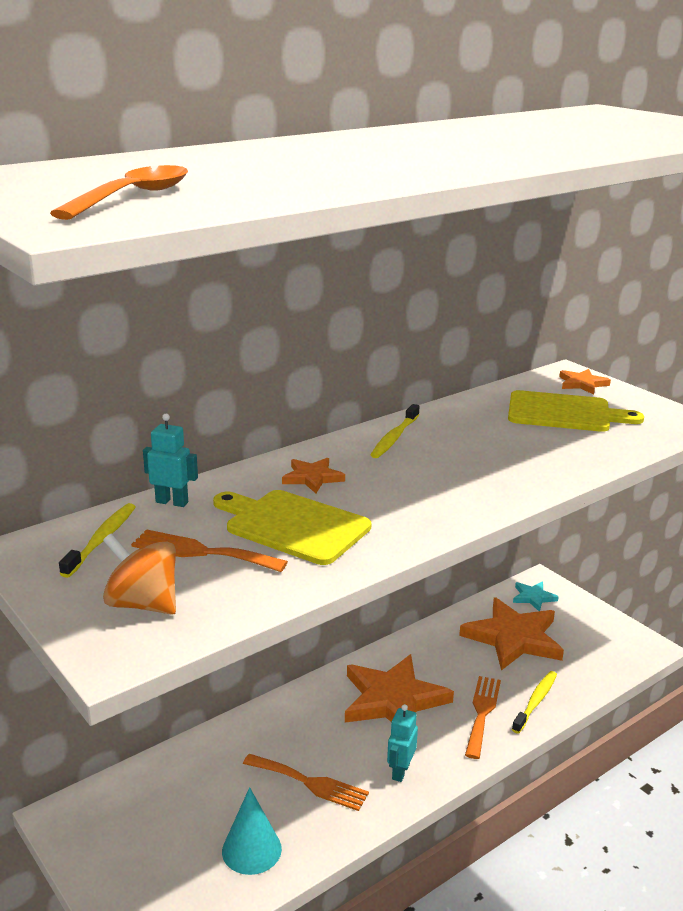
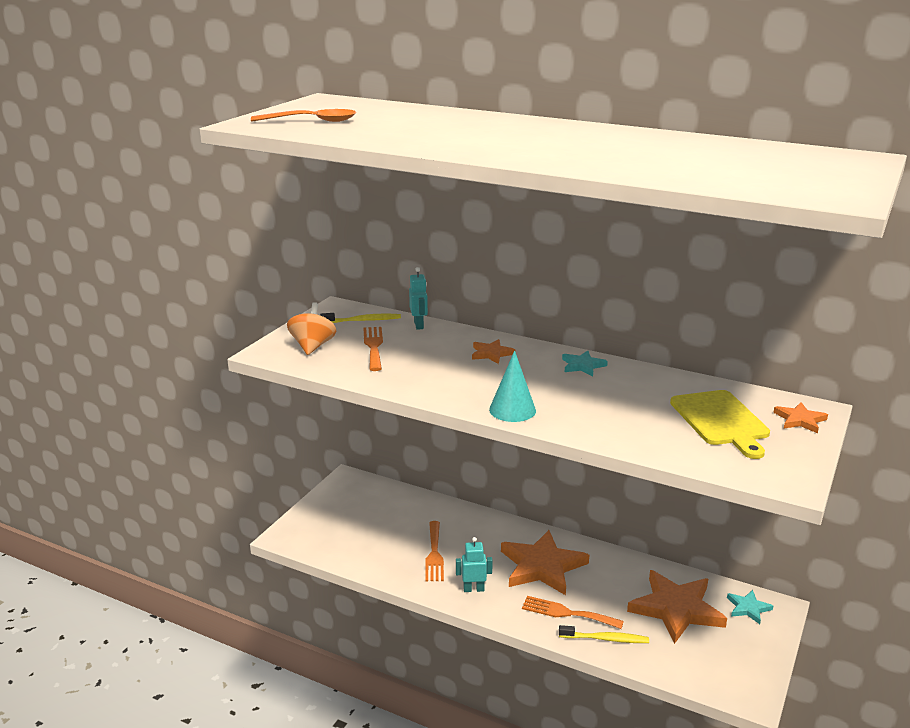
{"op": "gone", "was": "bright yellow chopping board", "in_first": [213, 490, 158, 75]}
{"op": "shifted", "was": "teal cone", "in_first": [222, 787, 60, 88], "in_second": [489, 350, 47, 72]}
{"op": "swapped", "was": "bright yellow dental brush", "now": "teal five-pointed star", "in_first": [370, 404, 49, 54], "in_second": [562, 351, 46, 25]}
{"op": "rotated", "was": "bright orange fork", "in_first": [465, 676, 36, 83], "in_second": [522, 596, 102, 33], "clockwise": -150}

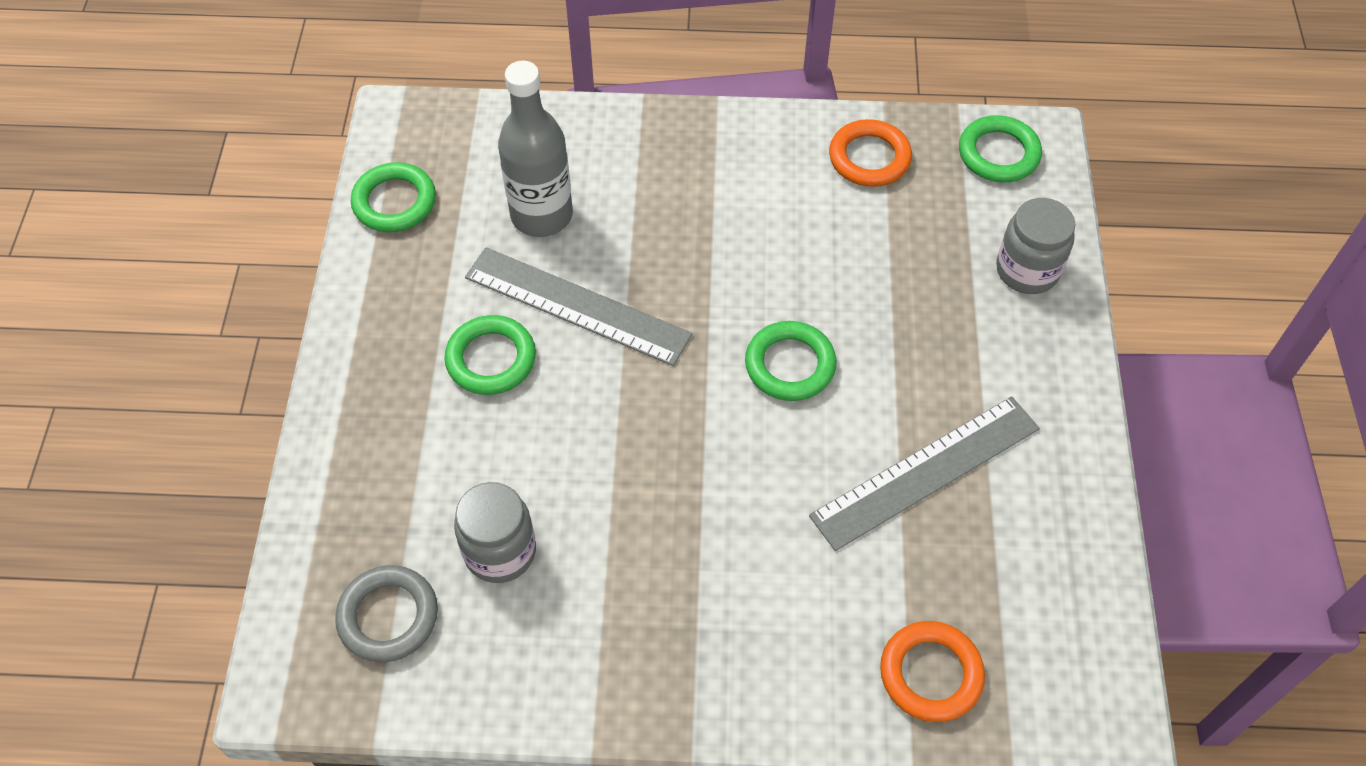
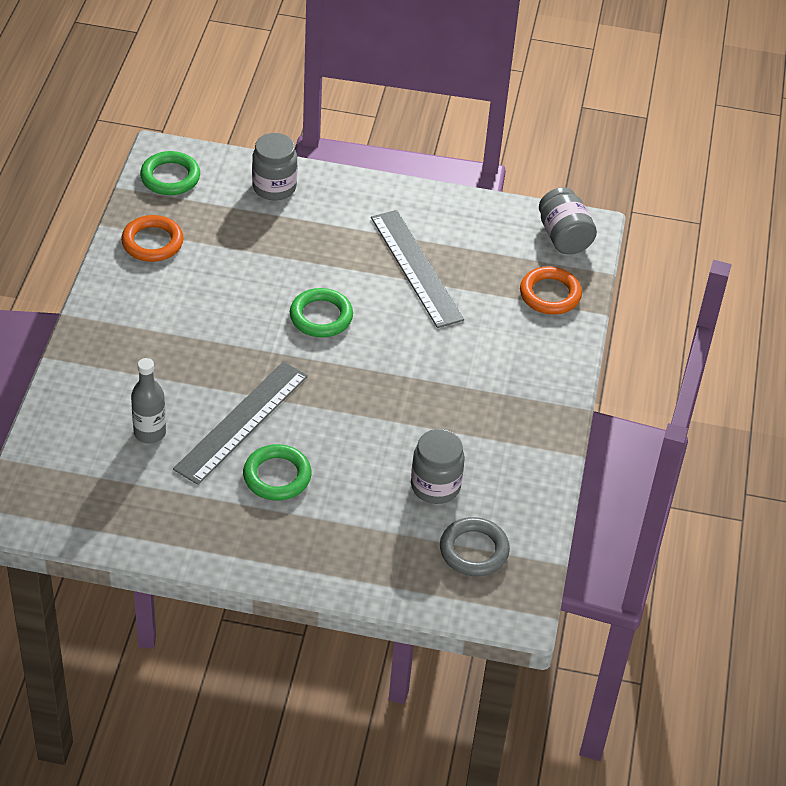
{"op": "gone", "was": "leaf-green ring", "in_first": [351, 162, 85, 70]}
{"op": "scaled", "was": "gray bottle", "in_first": [498, 61, 75, 176], "in_second": [131, 358, 35, 86], "ratio": 0.65}
{"op": "new", "now": "gray preserve jar", "in_second": [539, 187, 58, 67]}

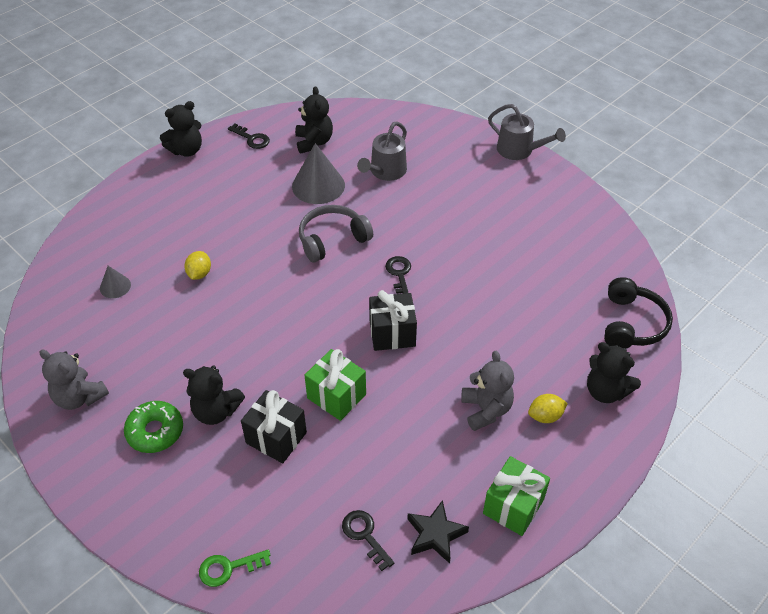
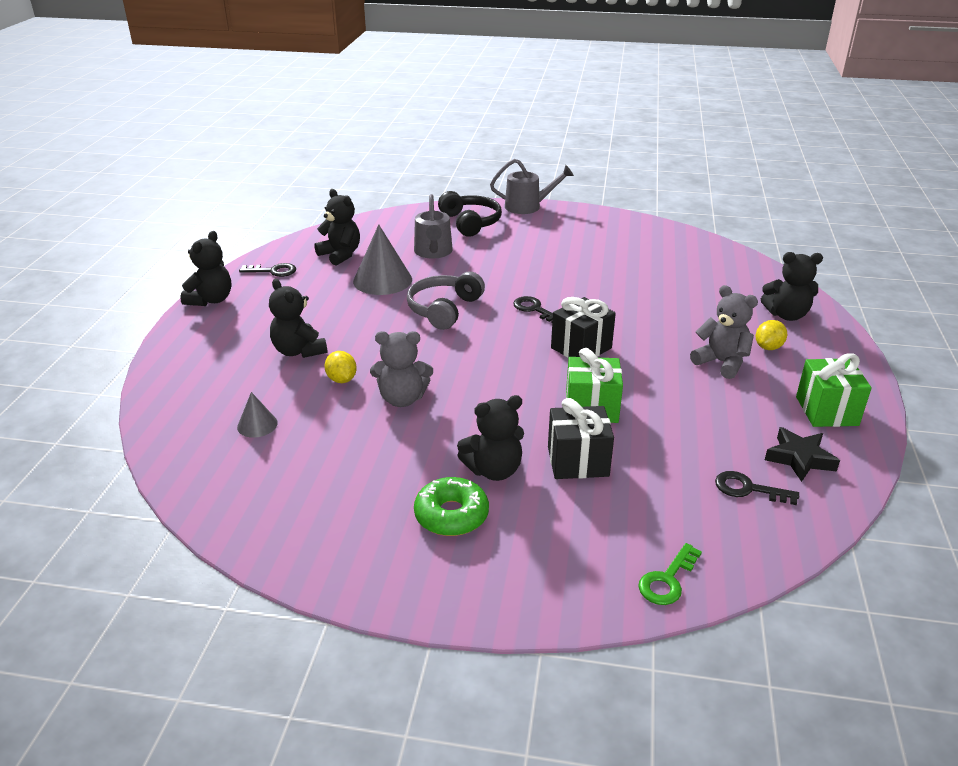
{"op": "shifted", "was": "gray teddy", "in_first": [40, 349, 69, 61], "in_second": [370, 331, 63, 76]}
{"op": "shifted", "was": "black headset", "in_first": [604, 277, 69, 71], "in_second": [438, 191, 64, 46]}
{"op": "new", "now": "black teddy", "in_second": [269, 279, 59, 79]}

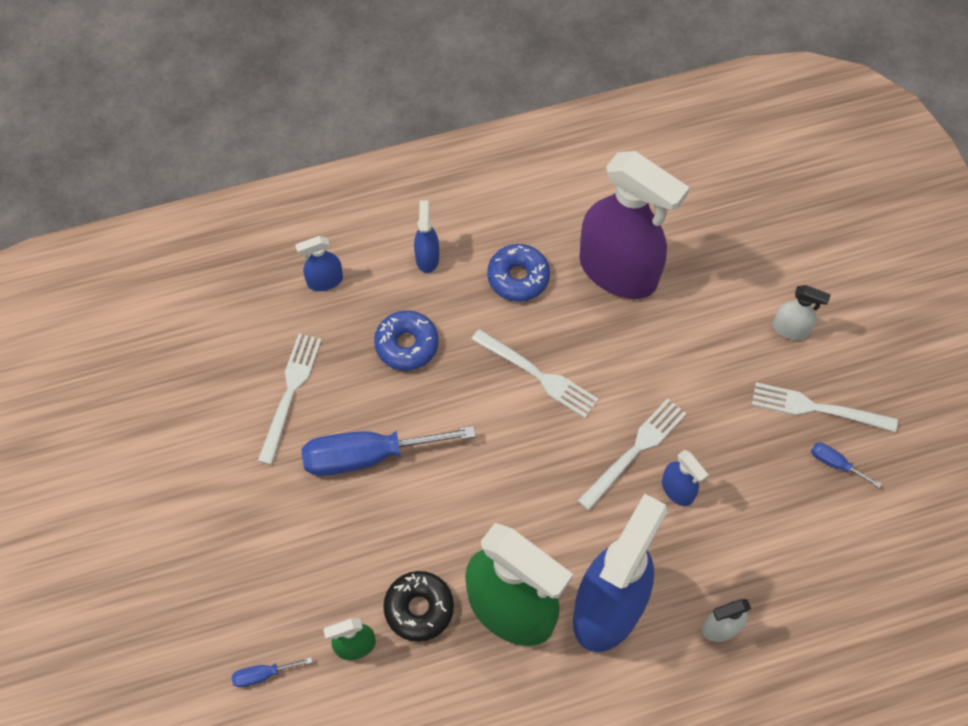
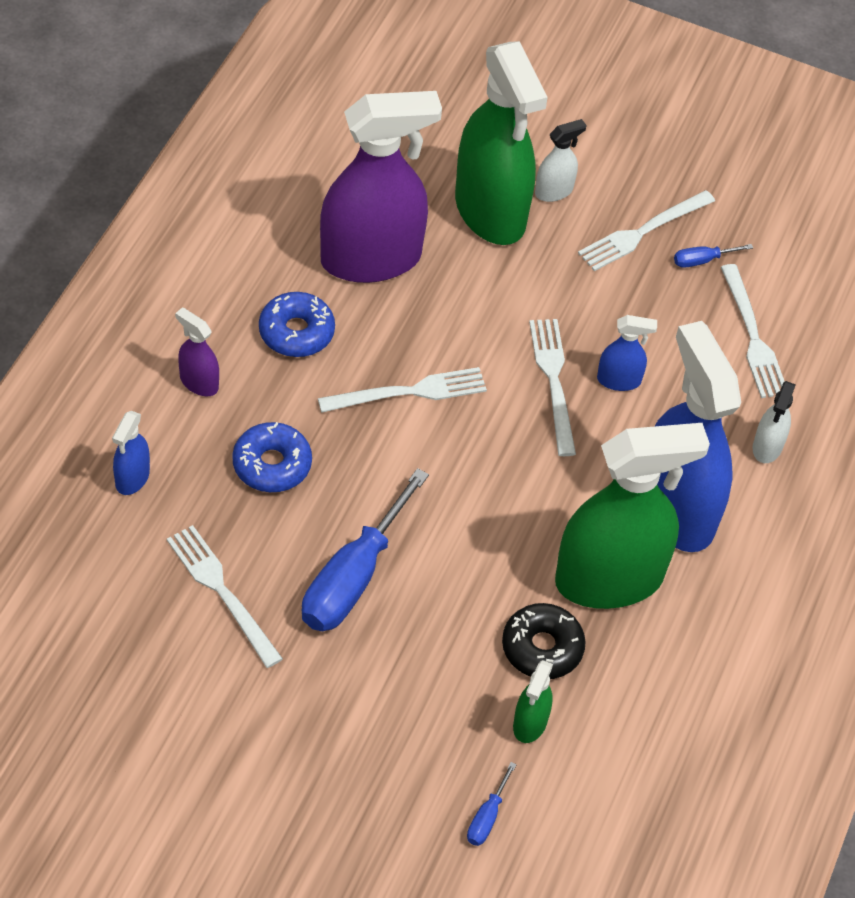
{"op": "repainted", "was": "royal blue spray bottle", "now": "royal purple spray bottle", "in_first": [414, 200, 25, 73], "in_second": [175, 307, 44, 89]}
{"op": "new", "now": "leaf-green spray bottle", "in_second": [455, 41, 93, 204]}
{"op": "new", "now": "snow-white fork", "in_second": [721, 264, 64, 134]}

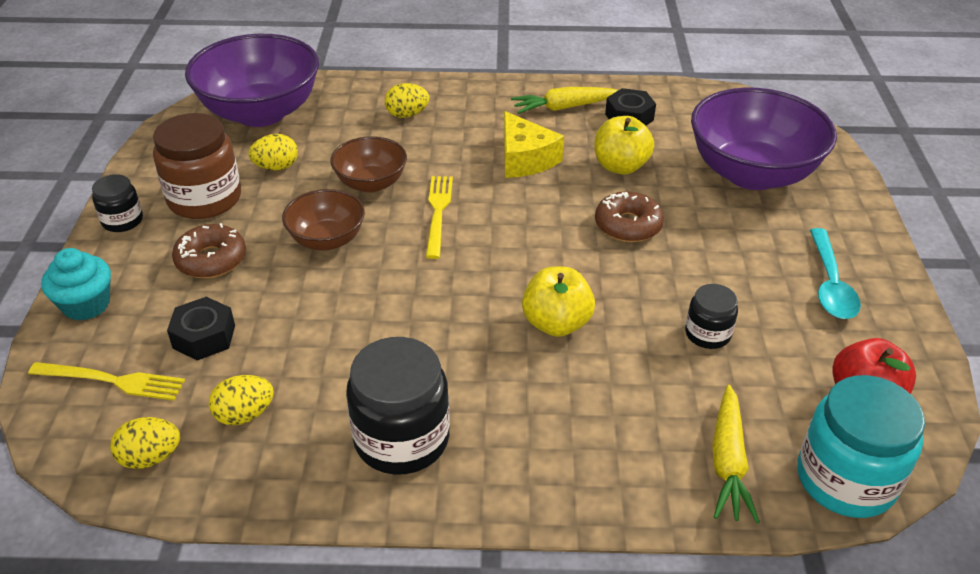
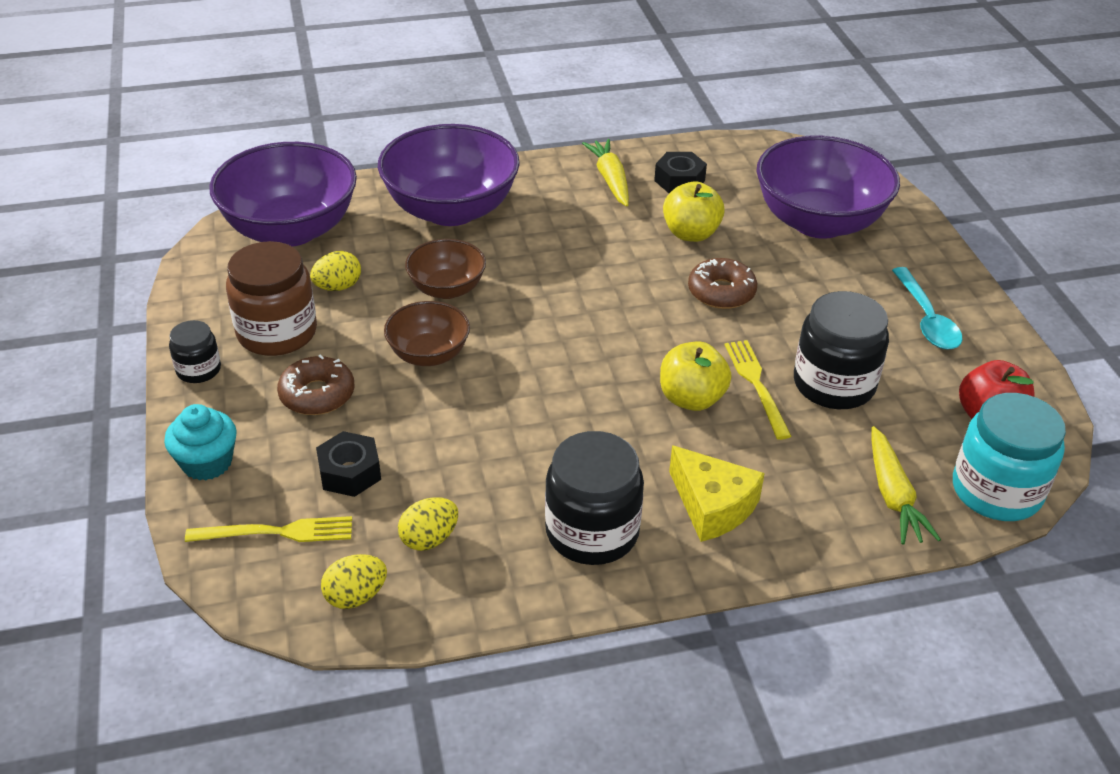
{"op": "swapped", "was": "bright yellow egg shape", "now": "royal purple serving bowl", "in_first": [385, 83, 44, 35], "in_second": [378, 124, 142, 102]}
{"op": "shifted", "was": "bright yellow fork", "in_first": [426, 176, 27, 83], "in_second": [725, 340, 67, 100]}
{"op": "shifted", "was": "bright yellow cheese wedge", "in_first": [504, 111, 60, 67], "in_second": [669, 445, 96, 97]}
{"op": "rotated", "was": "bright yellow root vegetable", "in_first": [511, 87, 107, 27], "in_second": [582, 139, 47, 68], "clockwise": 105}
{"op": "scaled", "was": "black preserve jar", "in_first": [685, 284, 53, 65], "in_second": [794, 291, 95, 118], "ratio": 1.86}

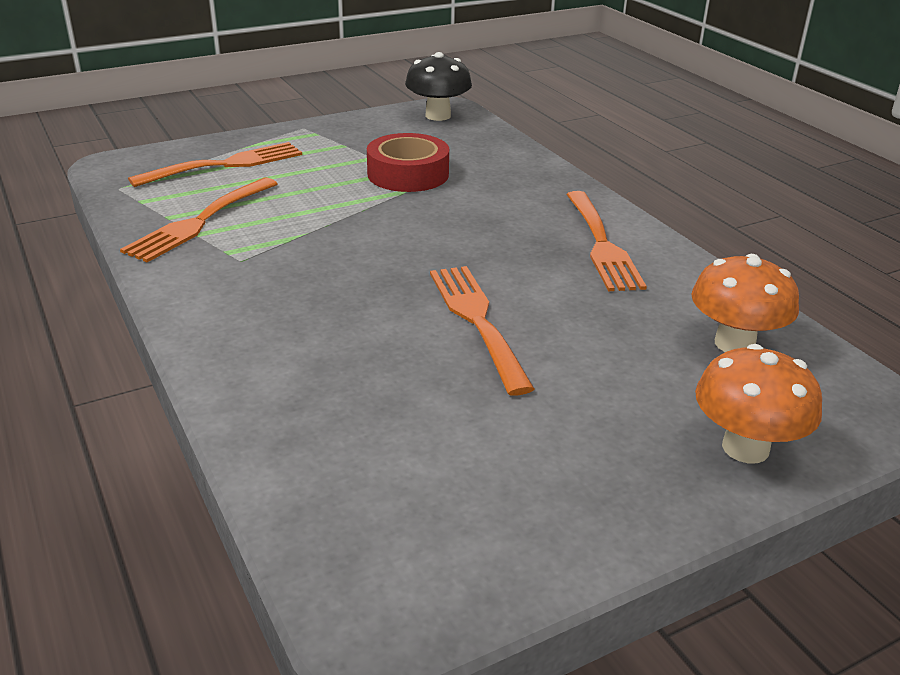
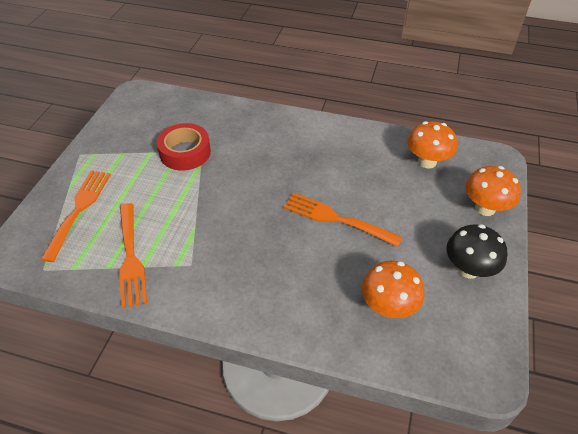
{"op": "shifted", "was": "black mushroom", "in_first": [405, 52, 67, 69], "in_second": [447, 224, 60, 55]}
{"op": "gone", "was": "bright orange fork", "in_first": [566, 191, 81, 100]}
{"op": "new", "now": "bright orange mushroom", "in_second": [362, 261, 62, 57]}

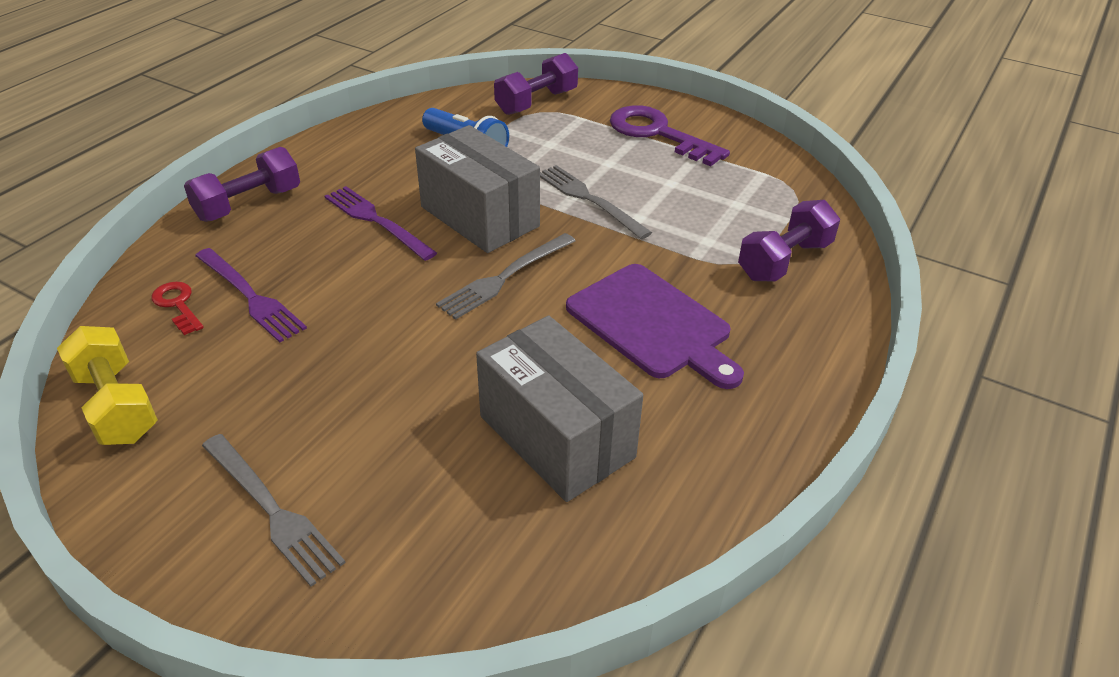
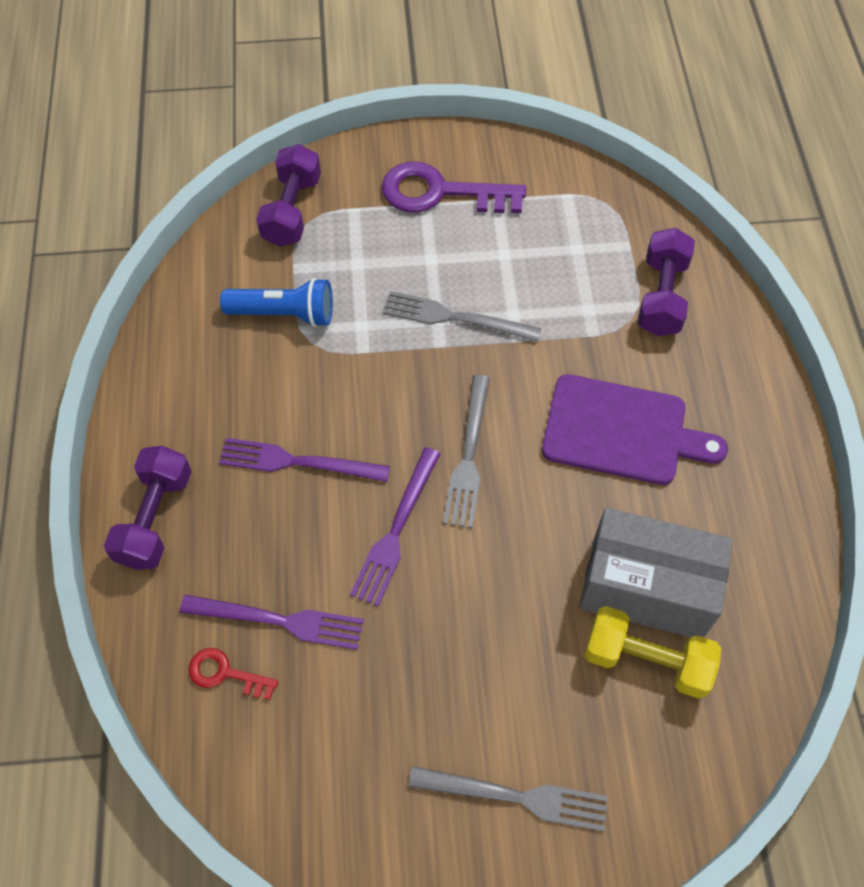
{"op": "shifted", "was": "bright yellow hand weight", "in_first": [57, 326, 101, 119], "in_second": [584, 606, 137, 93]}
{"op": "gone", "was": "gray box", "in_first": [415, 125, 125, 128]}
{"op": "new", "now": "royal purple fork", "in_second": [350, 447, 91, 159]}

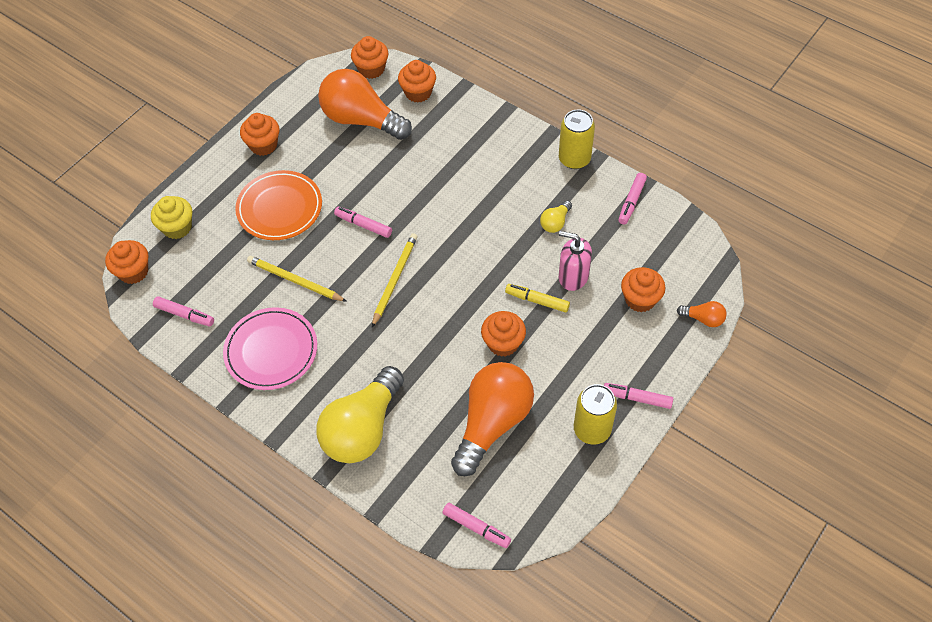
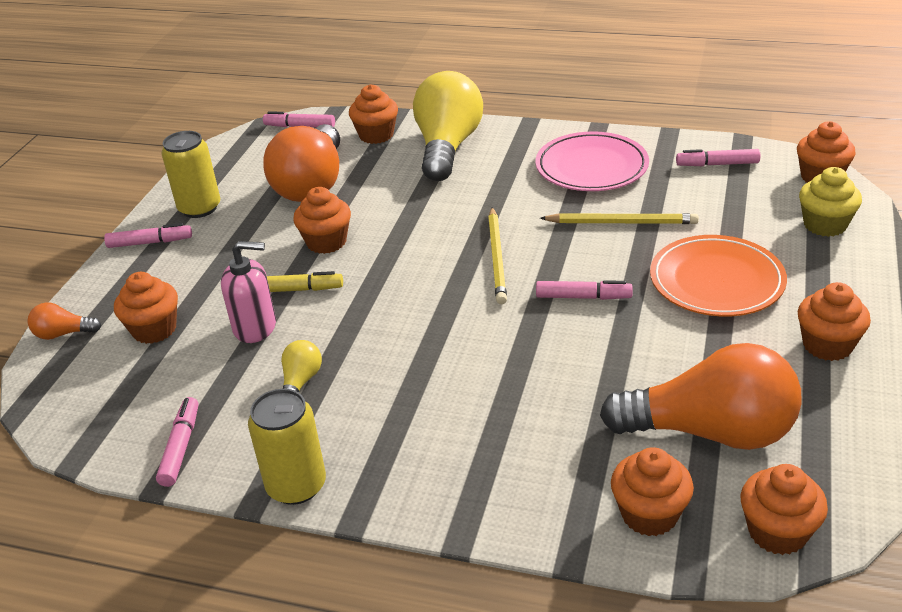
{"op": "new", "now": "bright orange cupcake", "in_second": [349, 84, 49, 60]}

